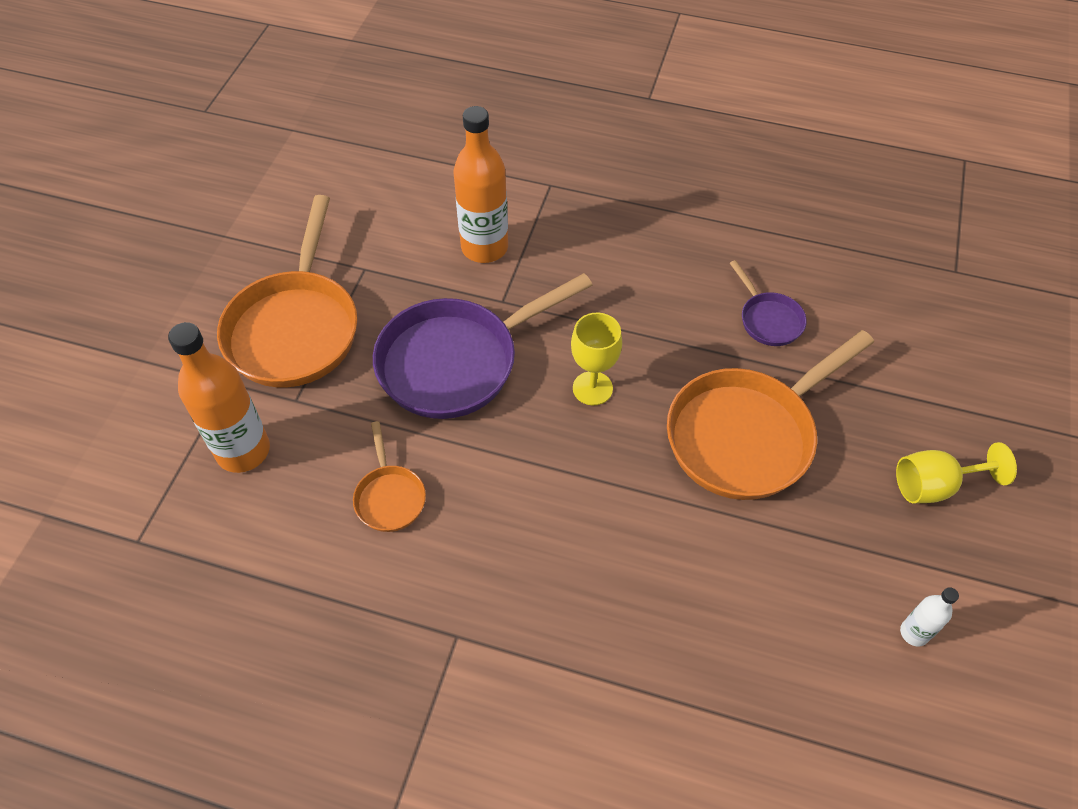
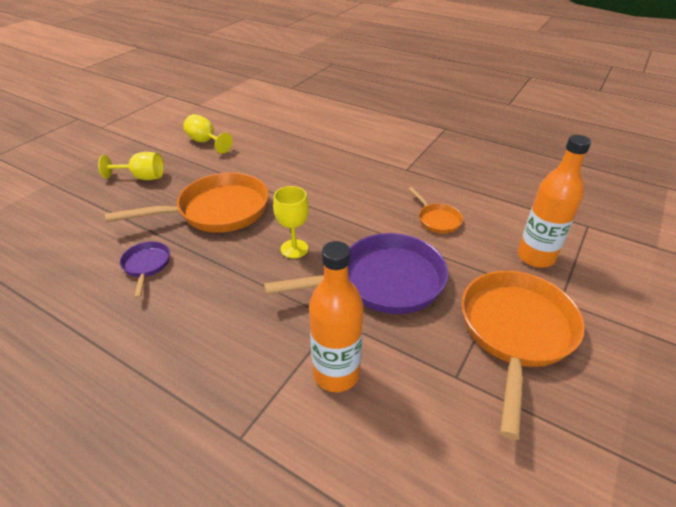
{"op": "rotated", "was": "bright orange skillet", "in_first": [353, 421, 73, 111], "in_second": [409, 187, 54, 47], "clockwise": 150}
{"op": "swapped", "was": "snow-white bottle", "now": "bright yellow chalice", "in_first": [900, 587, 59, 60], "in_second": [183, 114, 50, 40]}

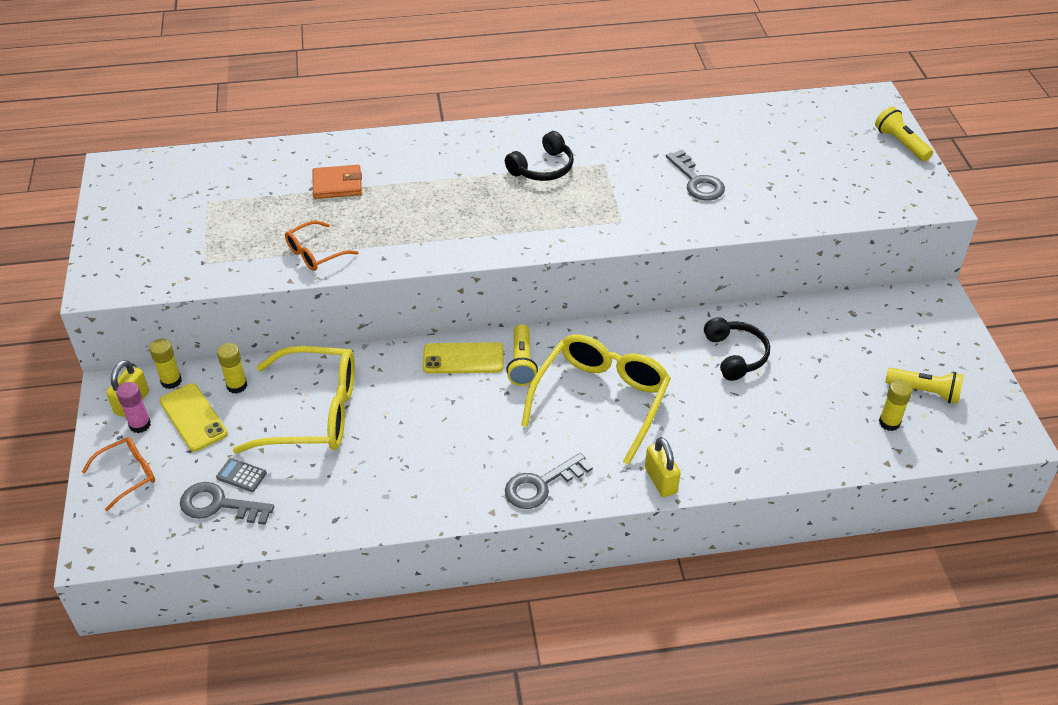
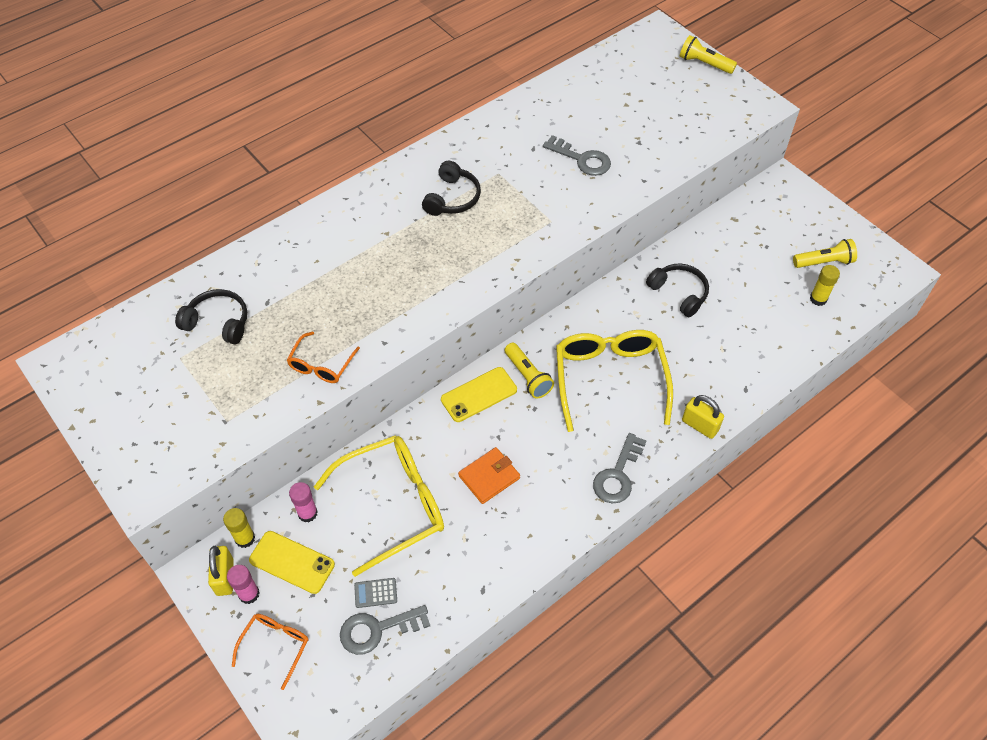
{"op": "repainted", "was": "bright yellow stick of glue", "now": "rose-pink stick of glue", "in_first": [217, 343, 30, 51], "in_second": [289, 482, 29, 40]}
{"op": "shifted", "was": "bright orange card wallet", "in_first": [313, 165, 49, 34], "in_second": [458, 447, 62, 57]}
{"op": "new", "now": "black headset", "in_second": [175, 289, 72, 55]}

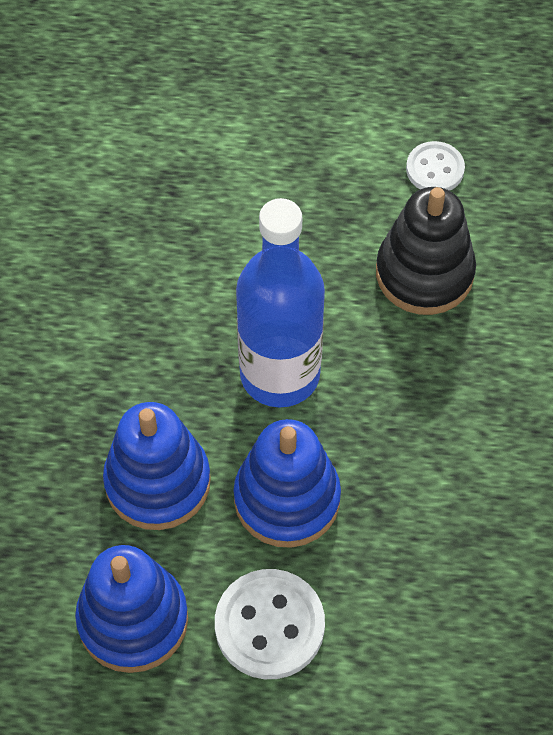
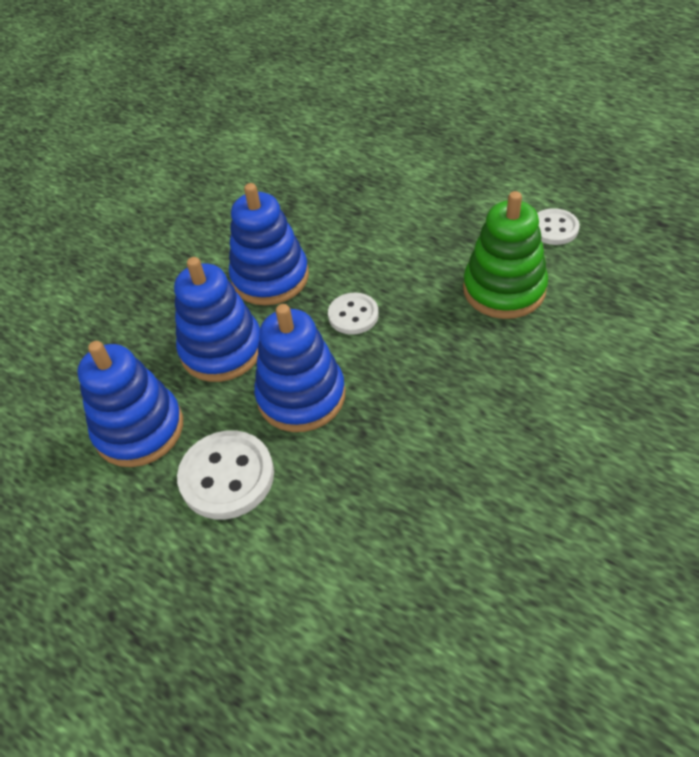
{"op": "swapped", "was": "royal blue bottle", "now": "snow-white button", "in_first": [236, 198, 89, 210], "in_second": [328, 293, 51, 42]}
{"op": "repainted", "was": "black stacking rings", "now": "leaf-green stacking rings", "in_first": [376, 187, 100, 128], "in_second": [463, 191, 85, 128]}
{"op": "new", "now": "royal blue stacking rings", "in_second": [229, 183, 80, 122]}

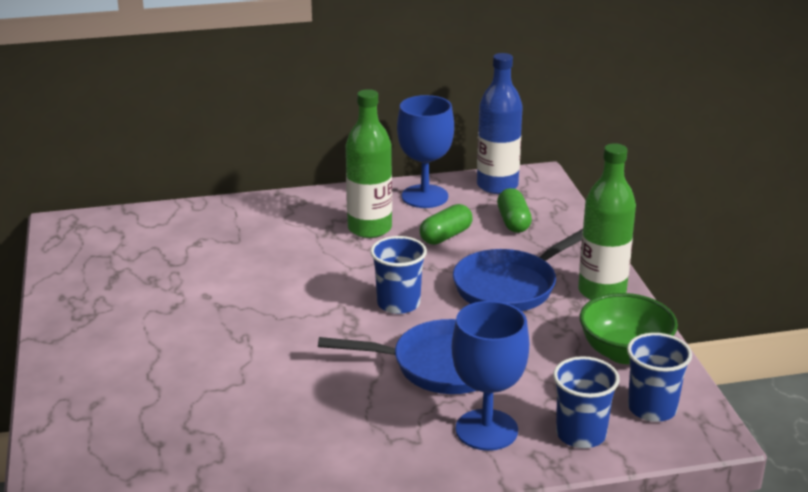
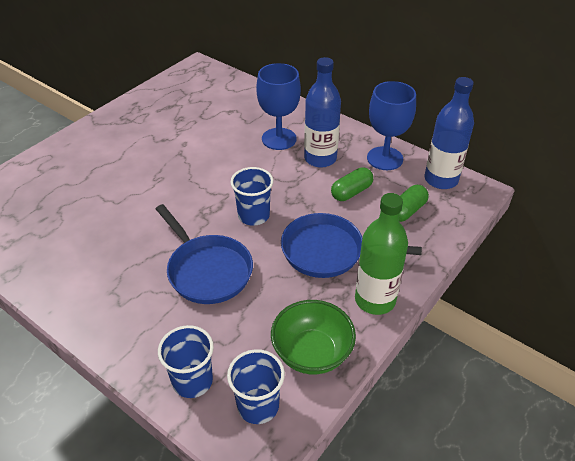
{"op": "repainted", "was": "leaf-green bottle", "now": "royal blue bottle", "in_first": [346, 89, 46, 149], "in_second": [304, 57, 37, 111]}
{"op": "rotated", "was": "leaf-green pill", "in_first": [420, 204, 53, 41], "in_second": [331, 167, 42, 34], "clockwise": -45}
{"op": "shifted", "was": "royal blue chalice", "in_first": [452, 301, 77, 150], "in_second": [256, 63, 45, 87]}

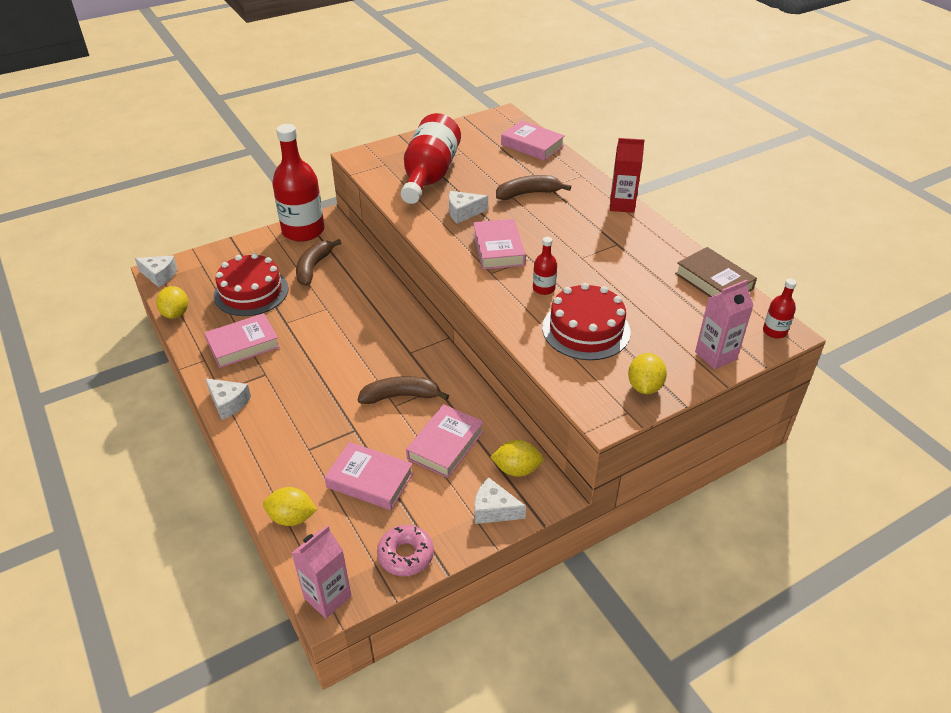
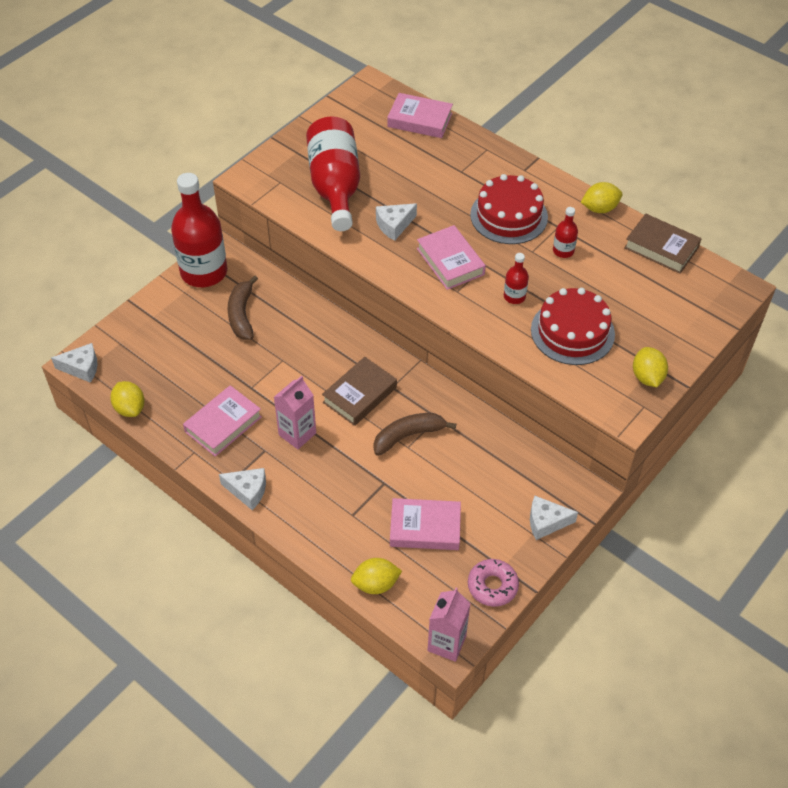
{"op": "shifted", "was": "red cake", "in_first": [214, 253, 74, 63], "in_second": [470, 174, 78, 70]}
{"op": "gone", "was": "rose-pink book", "in_first": [406, 404, 78, 74]}
{"op": "shifted", "was": "bright yellow citrus fruit", "in_first": [490, 440, 53, 37], "in_second": [581, 182, 41, 31]}
{"op": "gone", "was": "brown banana", "in_first": [496, 175, 75, 25]}
{"op": "gone", "was": "red milk carton", "in_first": [610, 138, 35, 75]}
{"op": "shifted", "was": "rose-pink milk carton", "in_first": [695, 280, 59, 90], "in_second": [274, 376, 42, 73]}
{"op": "shifted", "was": "red bottle", "in_first": [763, 279, 34, 60], "in_second": [553, 207, 25, 51]}
{"op": "new", "now": "brown book", "in_second": [322, 357, 75, 69]}

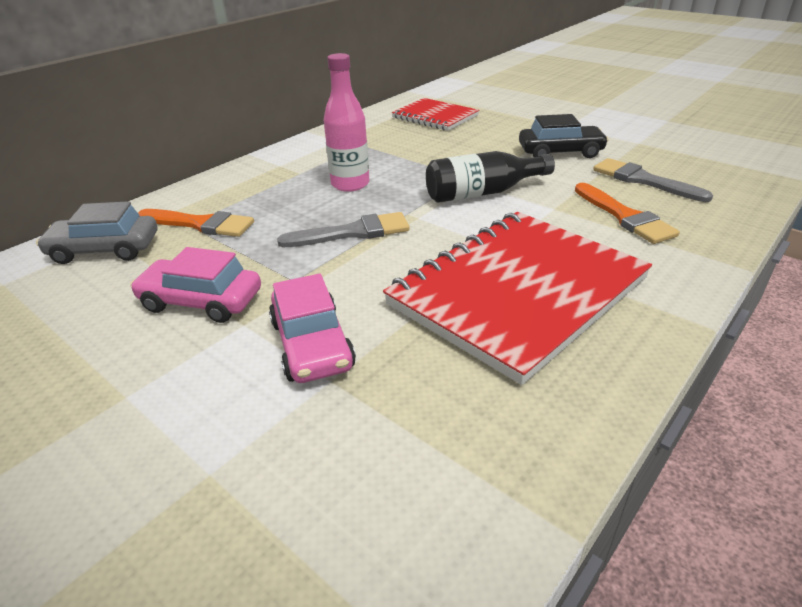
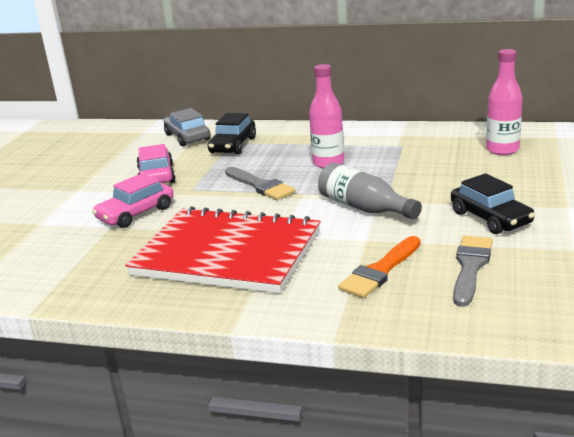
{"op": "swapped", "was": "bright orange paint brush", "now": "black automobile", "in_first": [138, 209, 116, 28], "in_second": [208, 113, 48, 41]}
{"op": "swapped", "was": "red notepad", "now": "rose-pink bottle", "in_first": [392, 98, 87, 33], "in_second": [486, 49, 37, 106]}
{"op": "repainted", "was": "black bottle", "now": "gray bottle", "in_first": [426, 151, 129, 52], "in_second": [318, 163, 104, 56]}

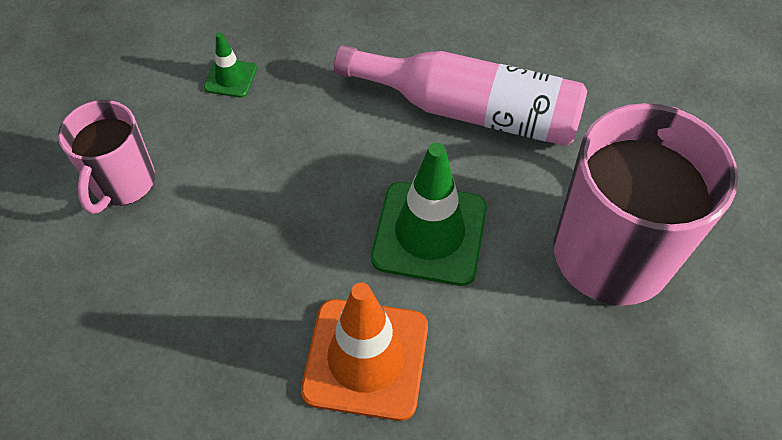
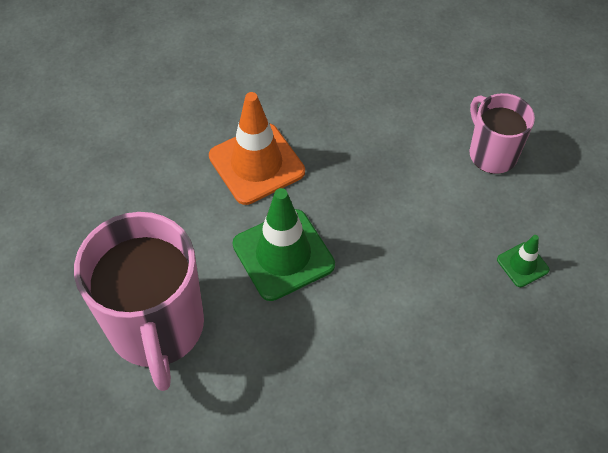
{"op": "gone", "was": "rose-pink bottle", "in_first": [334, 45, 253, 101]}

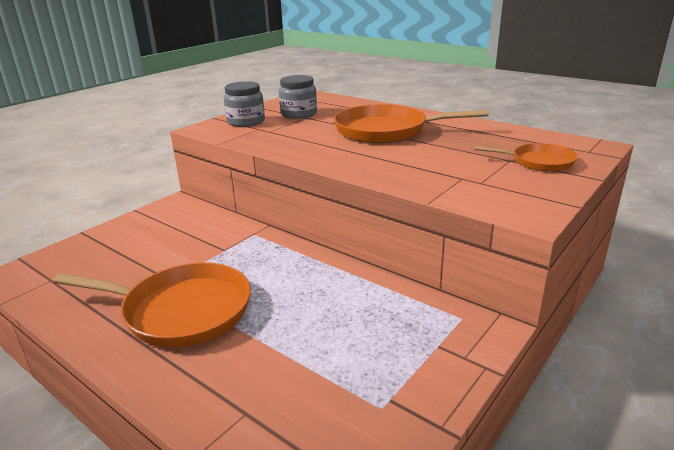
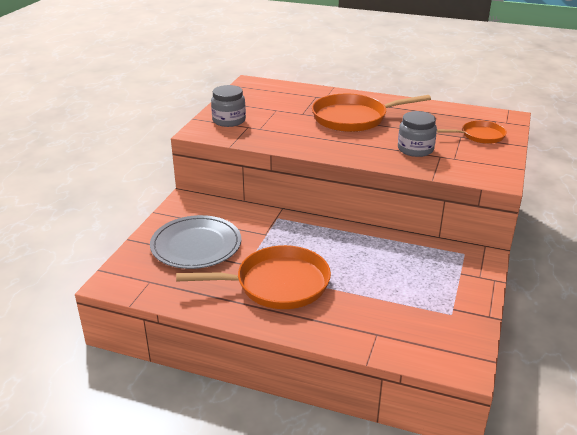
{"op": "shifted", "was": "gray preserve jar", "in_first": [279, 75, 38, 44], "in_second": [398, 111, 39, 46]}
{"op": "new", "now": "gray plate", "in_second": [150, 215, 91, 54]}

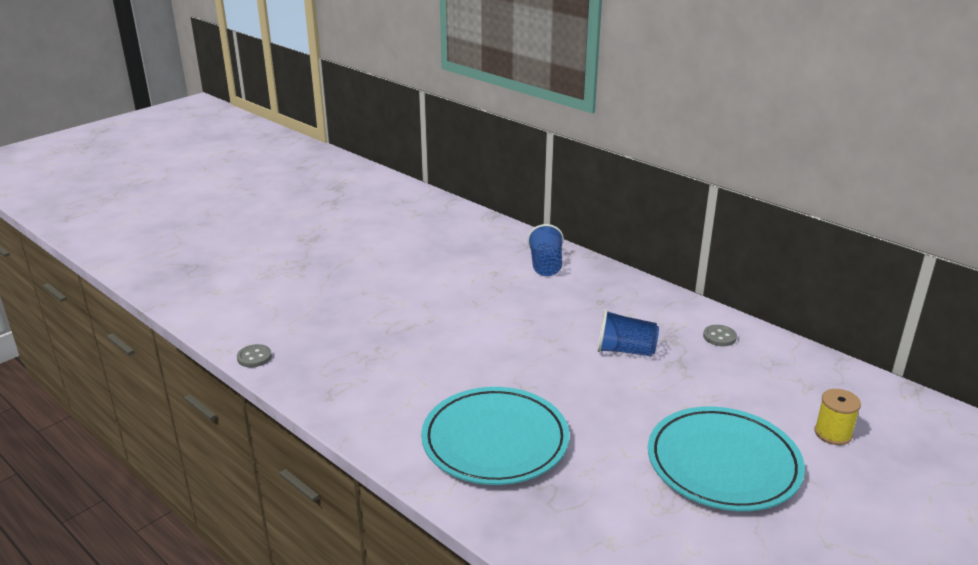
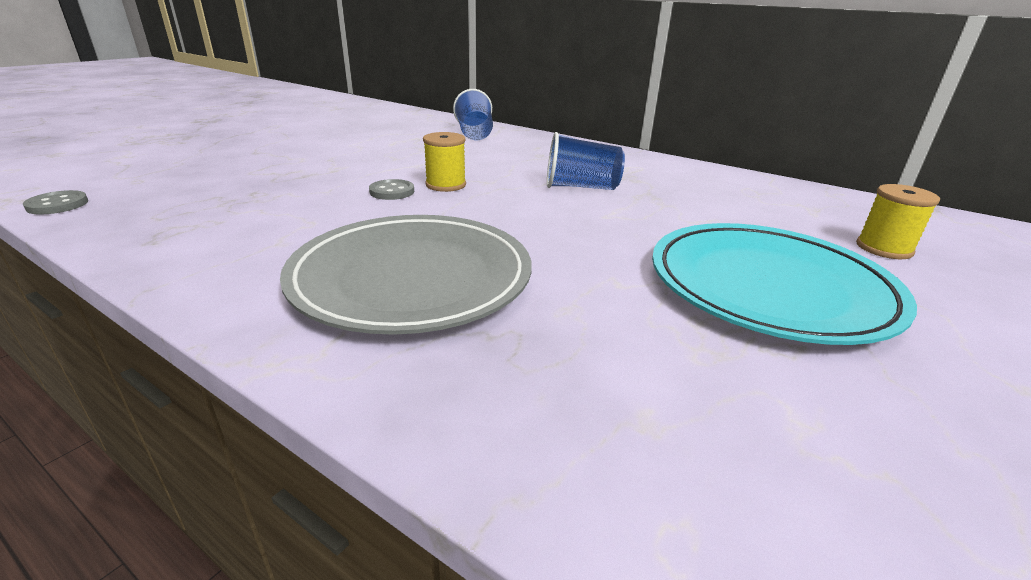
{"op": "repainted", "was": "teal plate", "now": "gray plate", "in_first": [421, 387, 149, 98], "in_second": [280, 215, 252, 120]}
{"op": "shifted", "was": "gray button", "in_first": [703, 325, 34, 21], "in_second": [369, 179, 45, 21]}
{"op": "new", "now": "bright yellow bobbin", "in_second": [423, 132, 43, 60]}

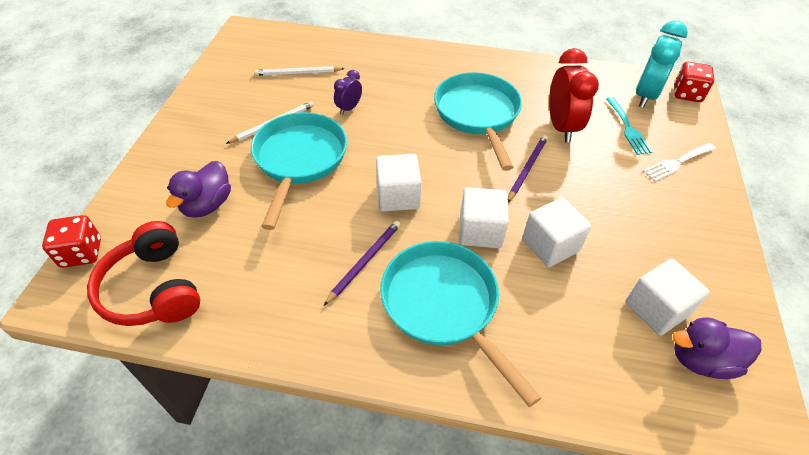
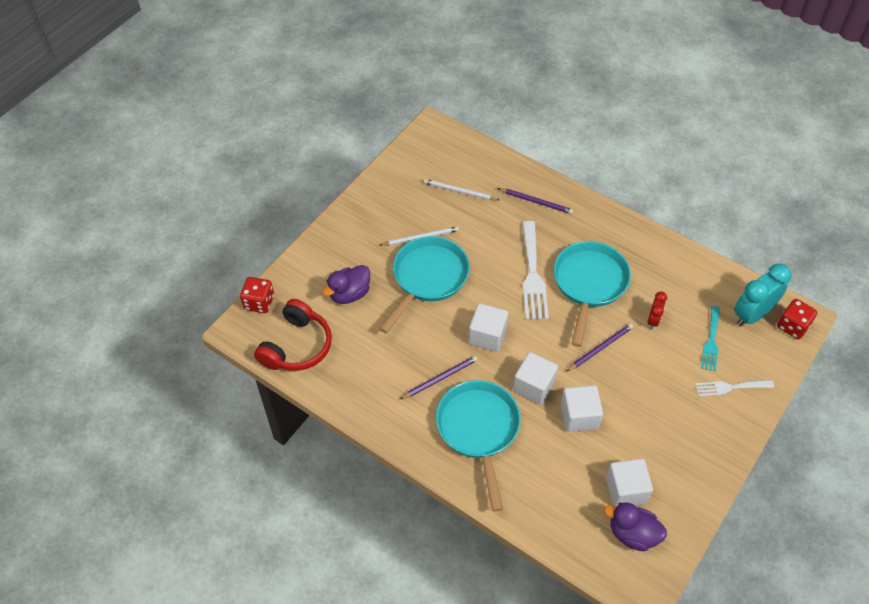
{"op": "rotated", "was": "red headset", "in_first": [87, 221, 113, 105], "in_second": [254, 299, 78, 72], "clockwise": -150}
{"op": "gone", "was": "royal purple bedside clock", "in_first": [334, 70, 28, 45]}
{"op": "scaled", "was": "red bedside clock", "in_first": [549, 48, 50, 94], "in_second": [648, 291, 19, 38], "ratio": 0.53}
{"op": "new", "now": "royal purple pencil", "in_second": [498, 188, 76, 26]}
{"op": "new", "now": "snow-white fork", "in_second": [522, 221, 27, 99]}

